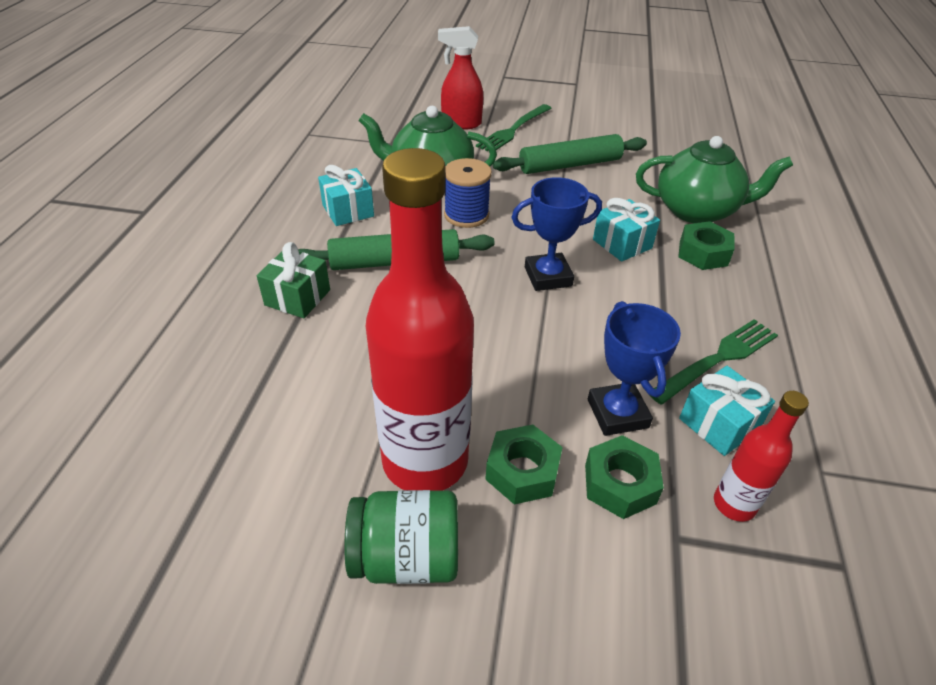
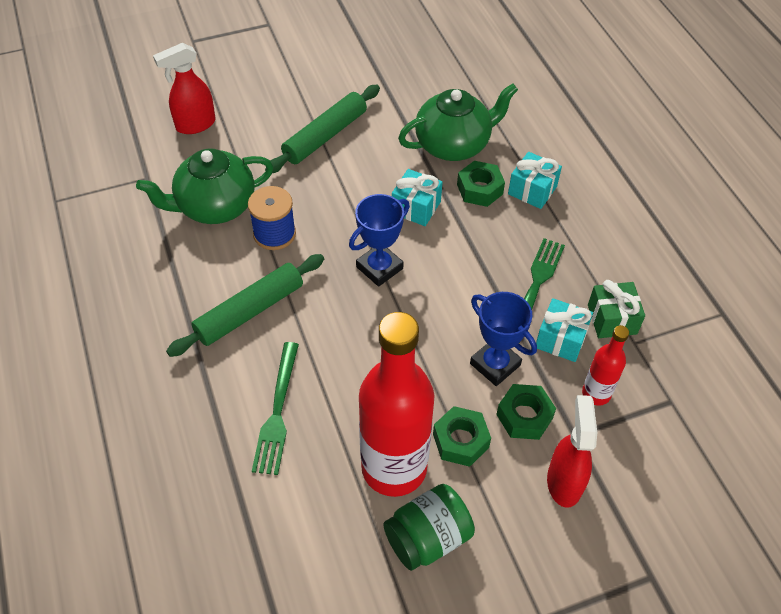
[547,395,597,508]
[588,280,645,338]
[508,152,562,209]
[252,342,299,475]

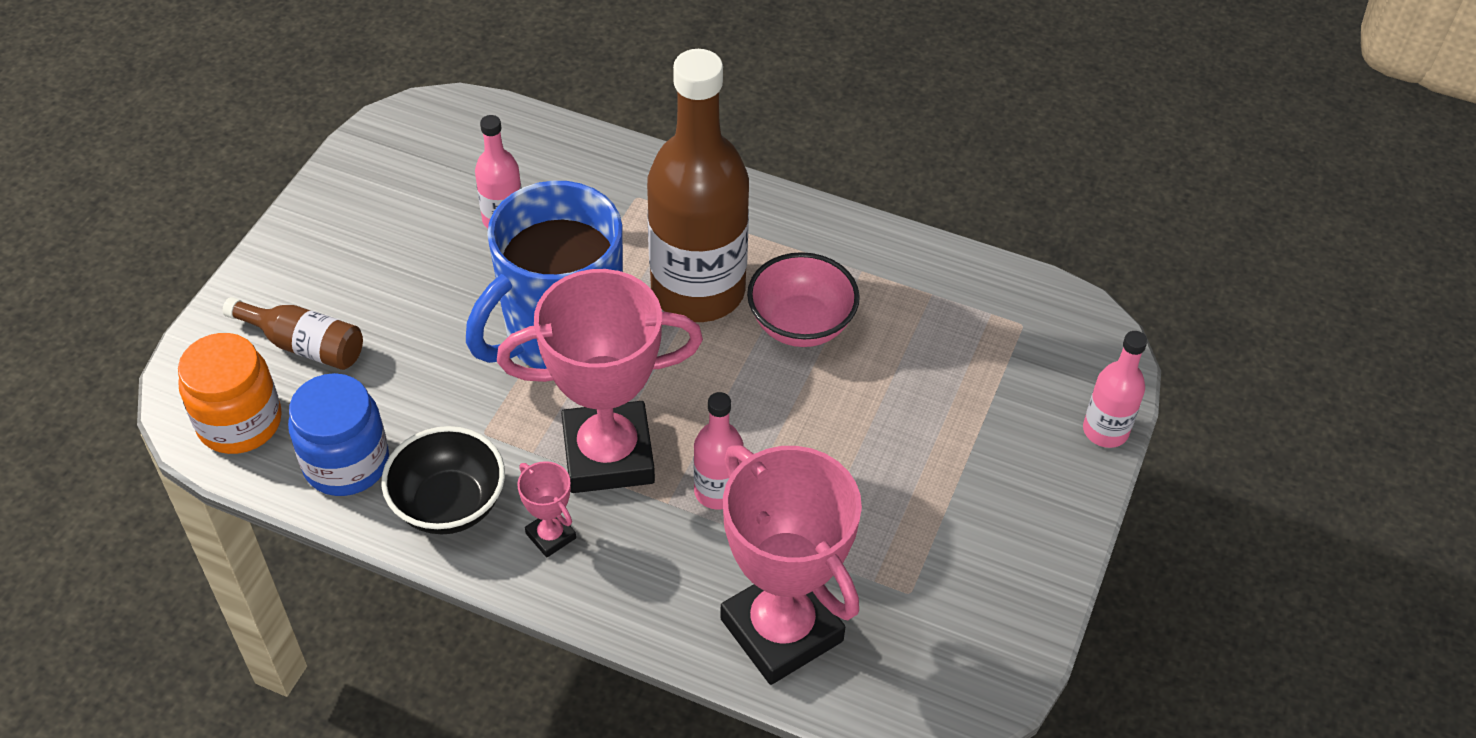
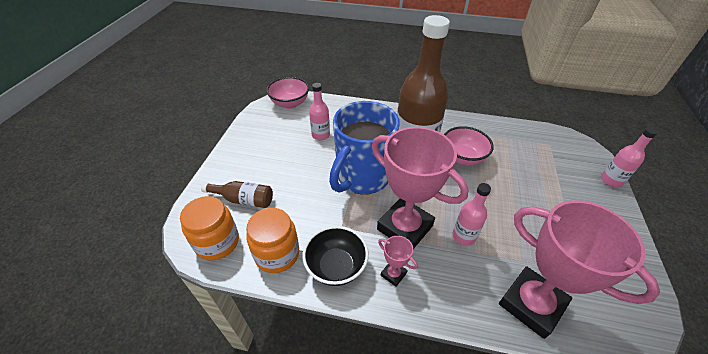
[266,77,309,109]
[246,208,299,273]
[372,127,469,249]

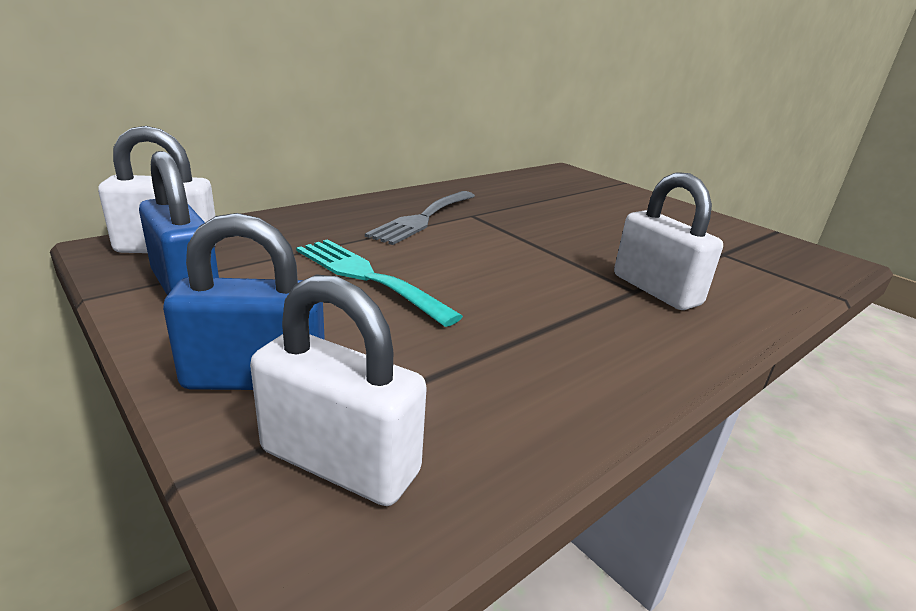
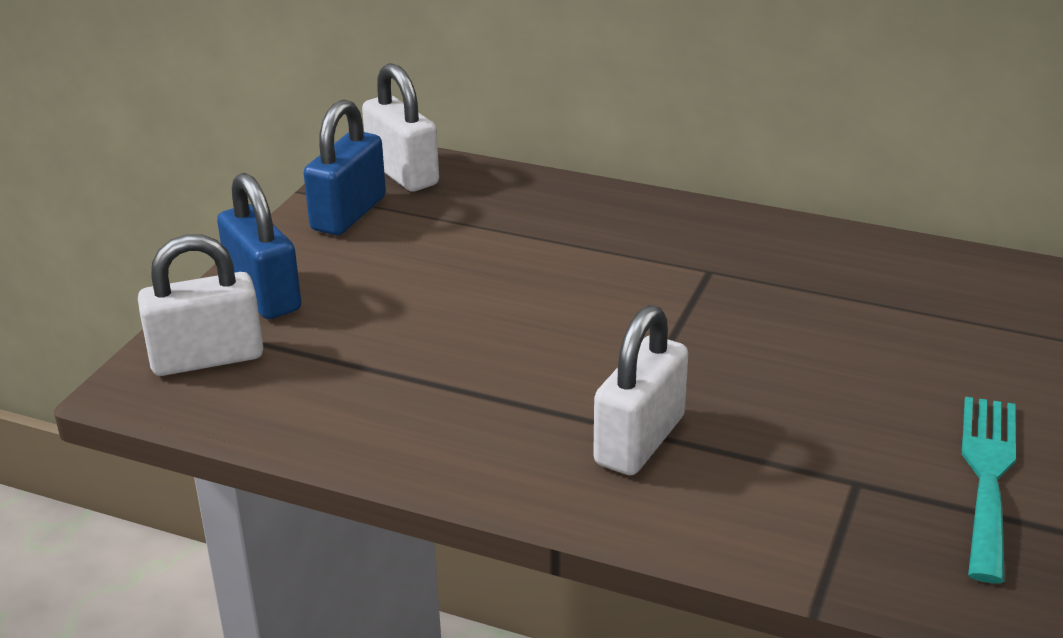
[365,191,475,245] (first image)
[962,397,1016,583]
[138,234,263,376]

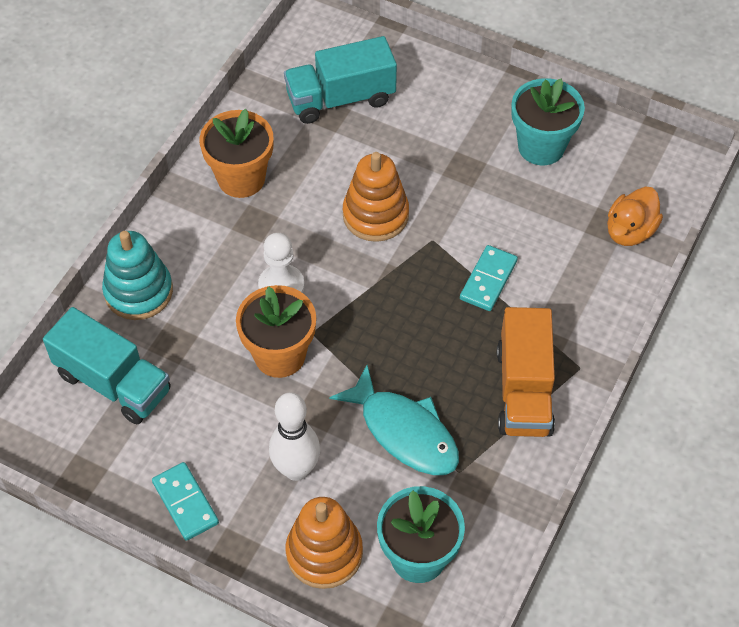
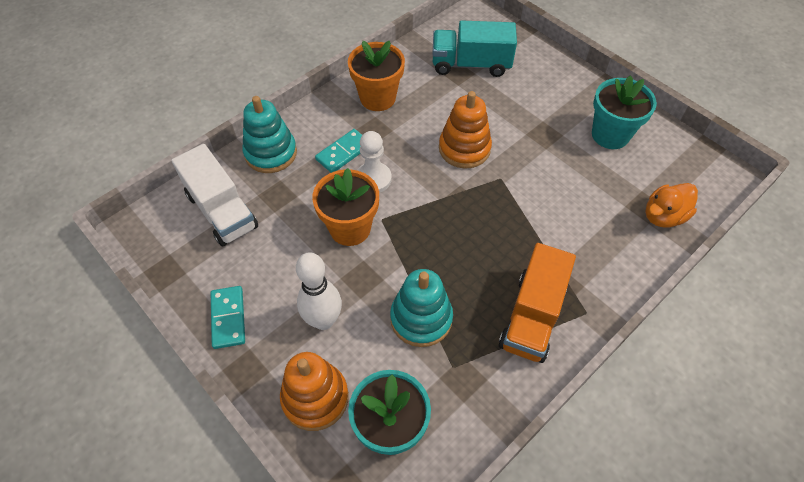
[315,129,362,173]
[390,269,453,347]
[171,144,258,247]

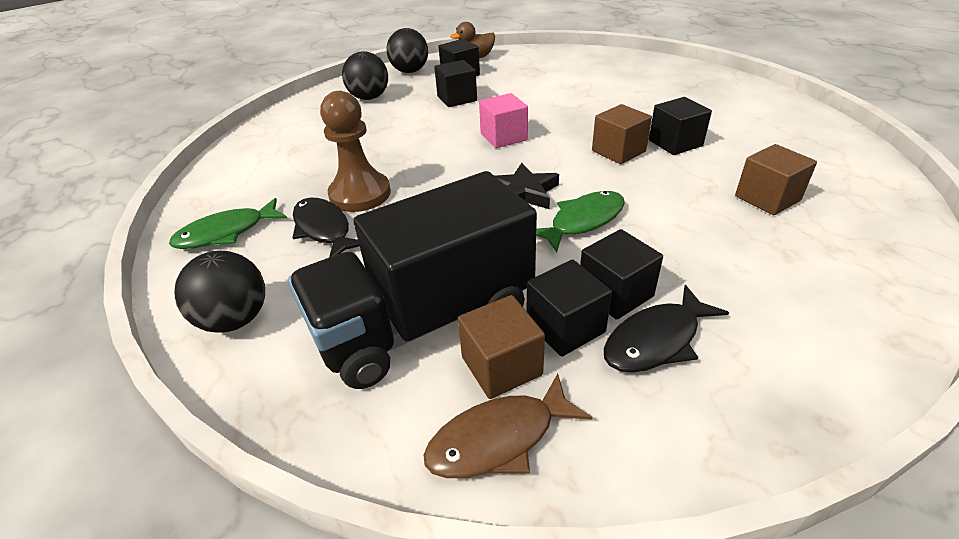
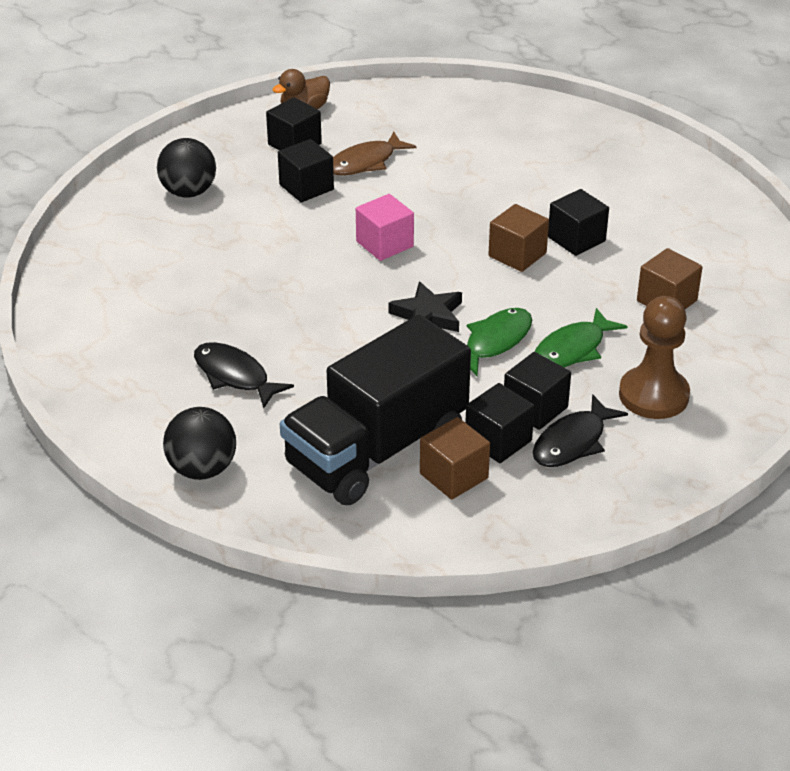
[386,28,428,73] (first image)
[535,308,627,367]
[619,296,690,419]
[333,132,416,176]

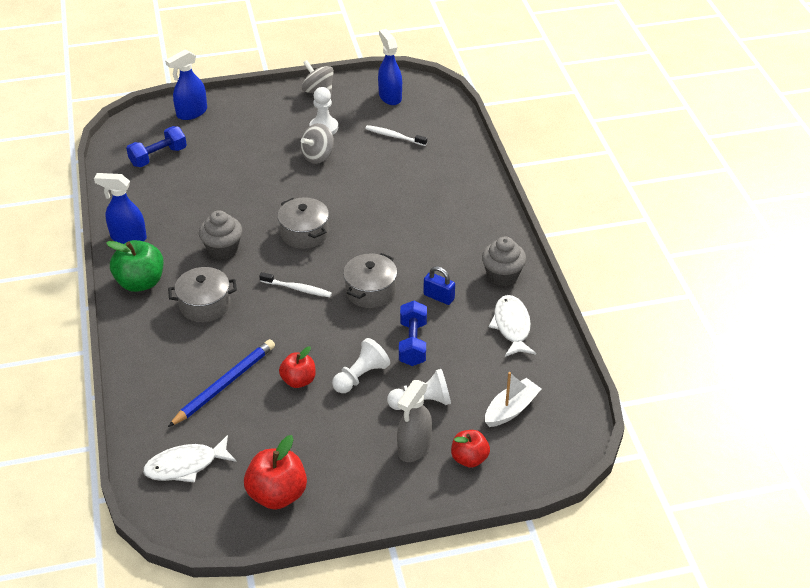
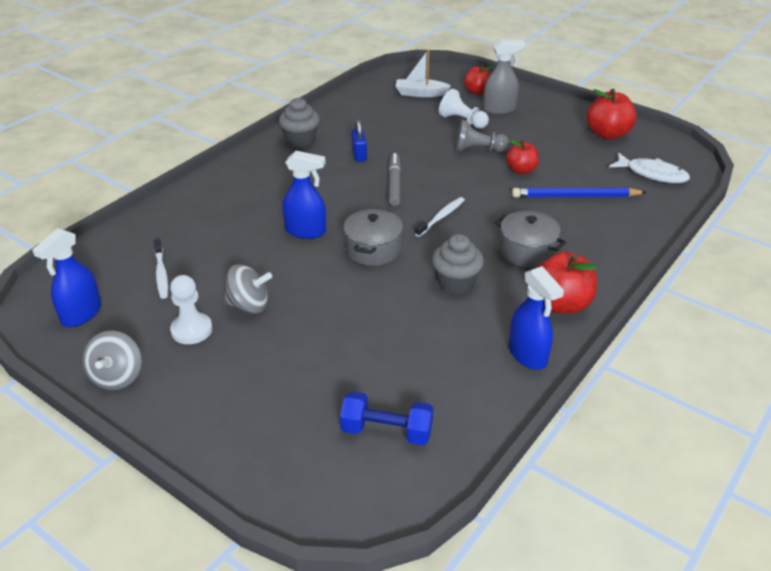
[399,301,427,366] (first image)
[489,295,536,357] (first image)
[282,151,326,239]
[388,153,401,206]
[539,252,597,314]
[455,120,510,152]
[415,197,465,237]

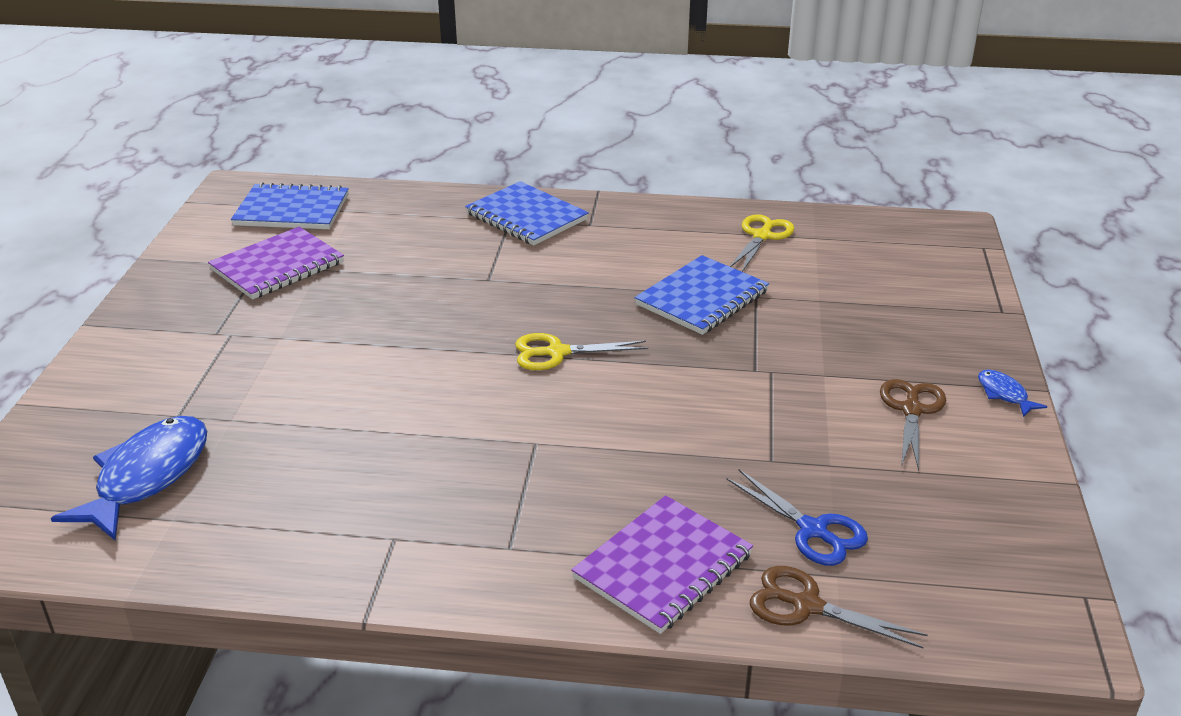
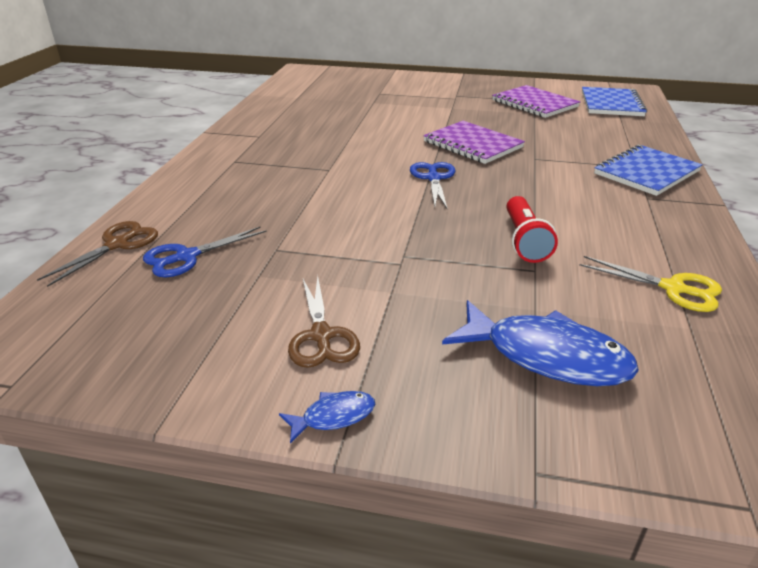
[442,300,639,386]
[423,121,525,164]
[507,196,558,263]
[410,162,455,209]
[288,276,360,368]

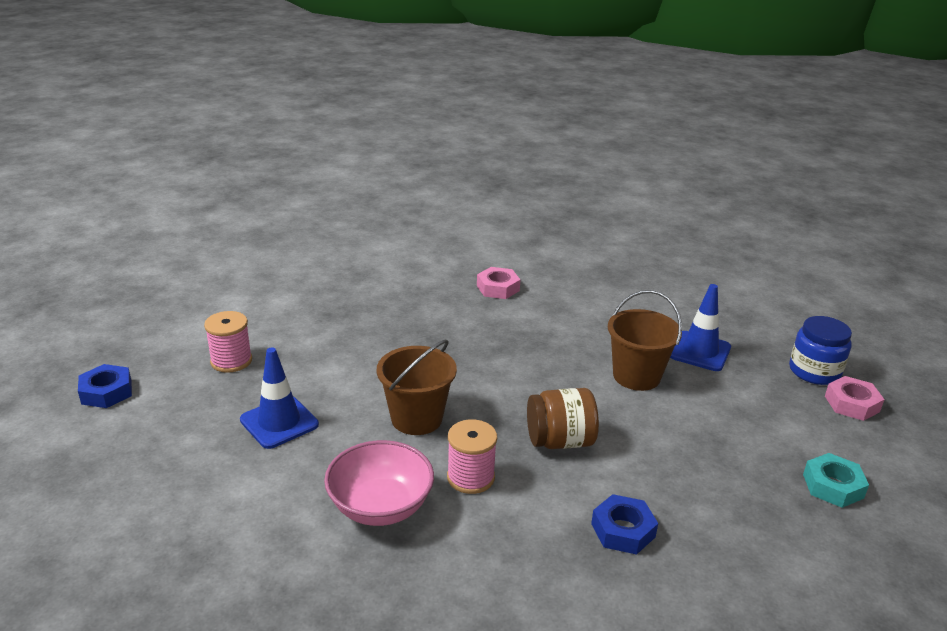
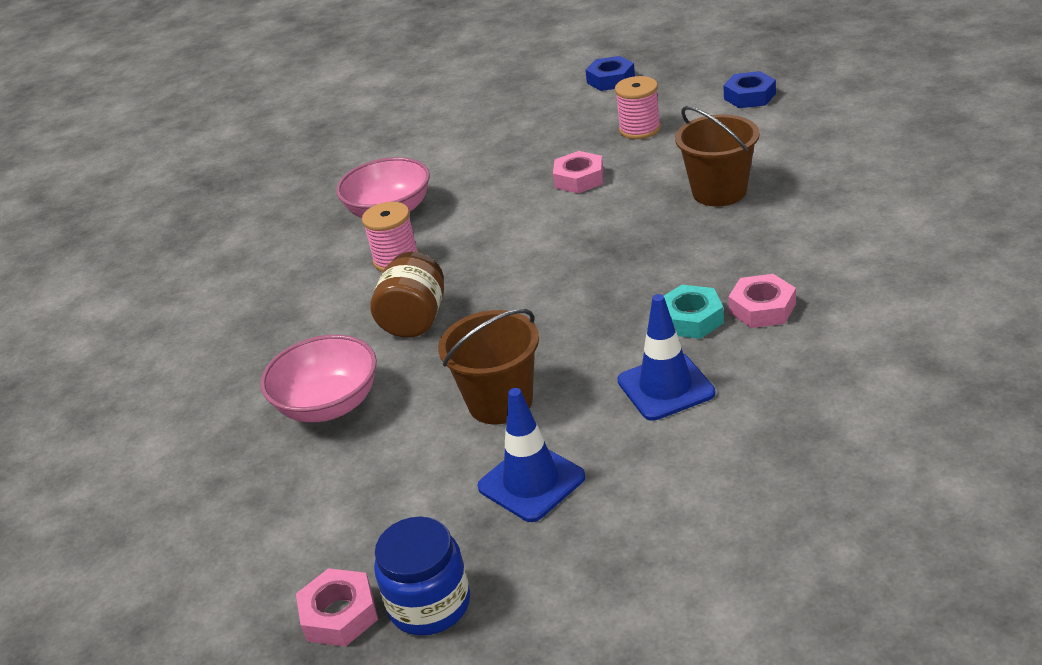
[260,335,377,422]
[553,151,604,193]
[617,294,715,421]
[675,106,760,206]
[723,71,776,108]
[664,285,724,339]

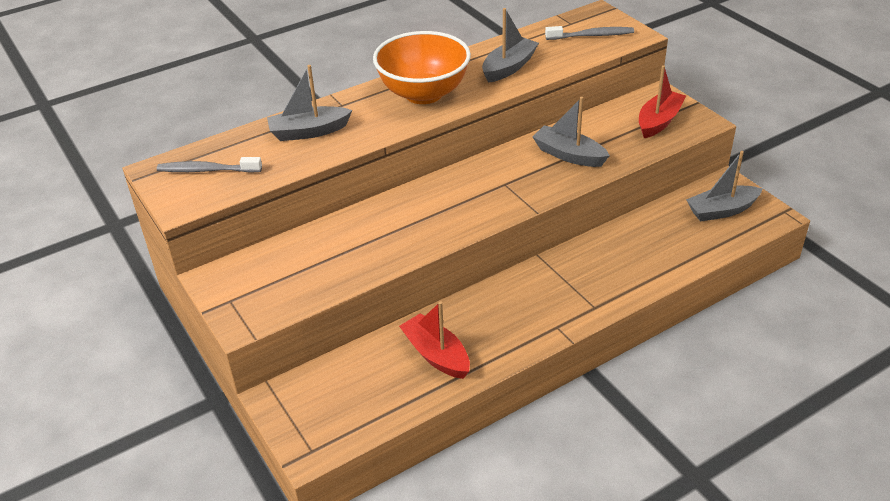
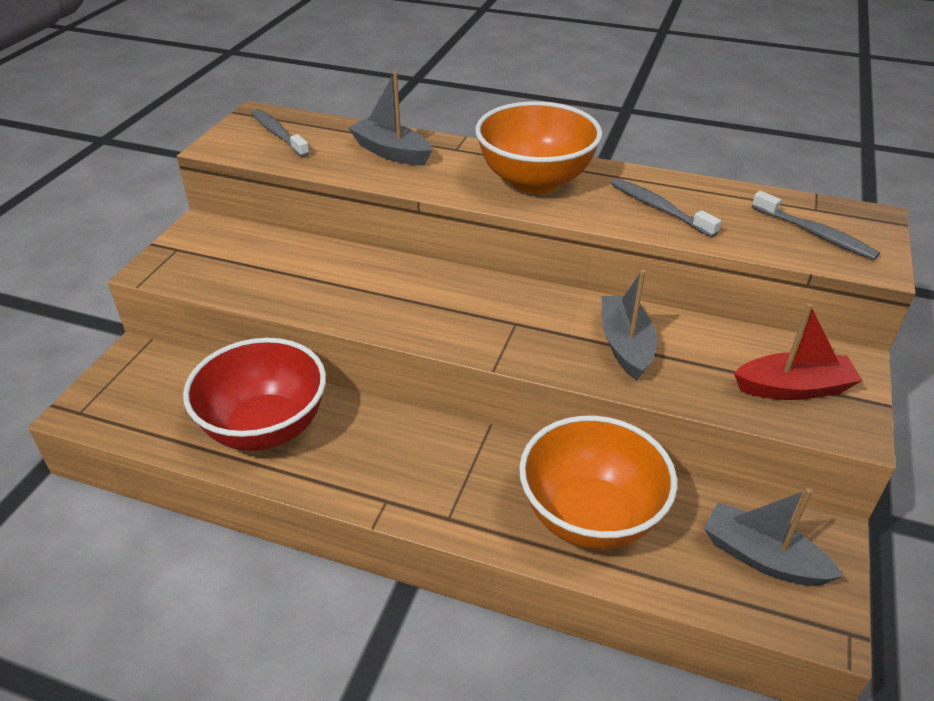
[519,416,677,549]
[183,338,326,451]
[611,178,721,237]

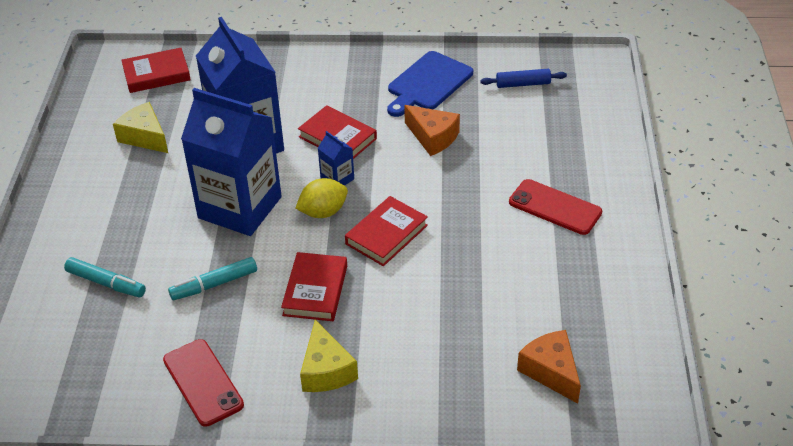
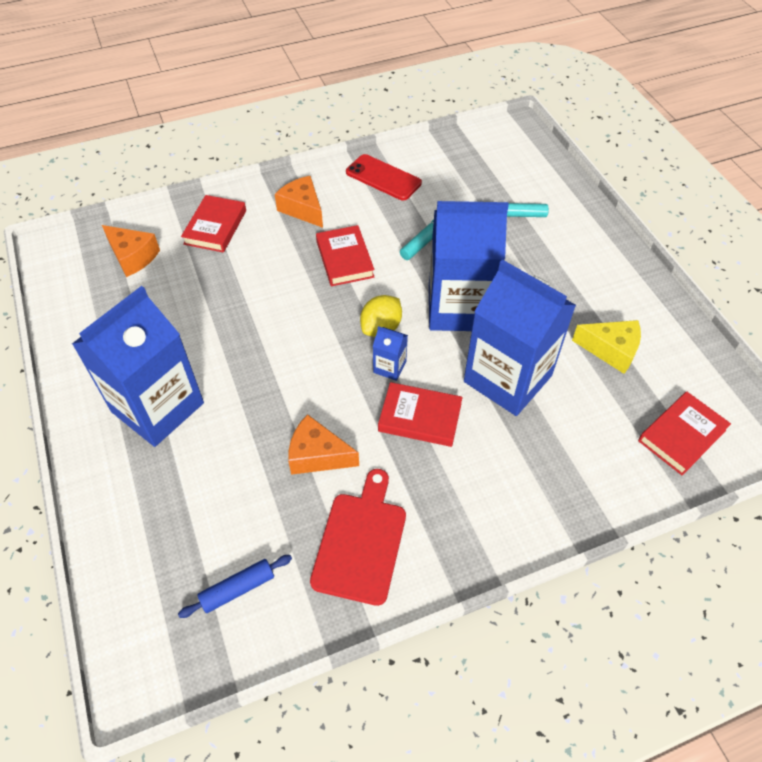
[181,195,246,253]
[72,286,204,447]
[275,176,323,228]
[310,469,406,606]

